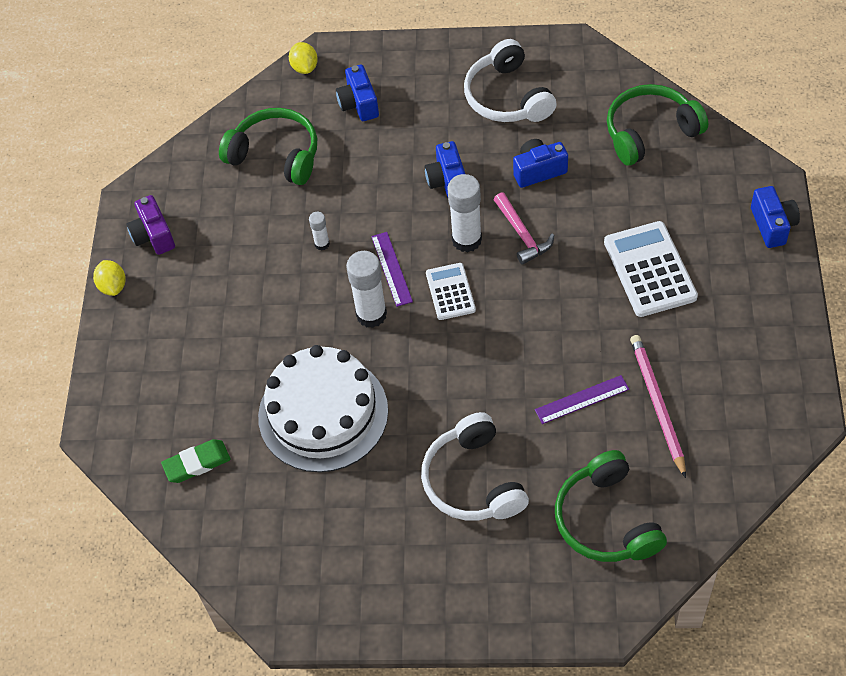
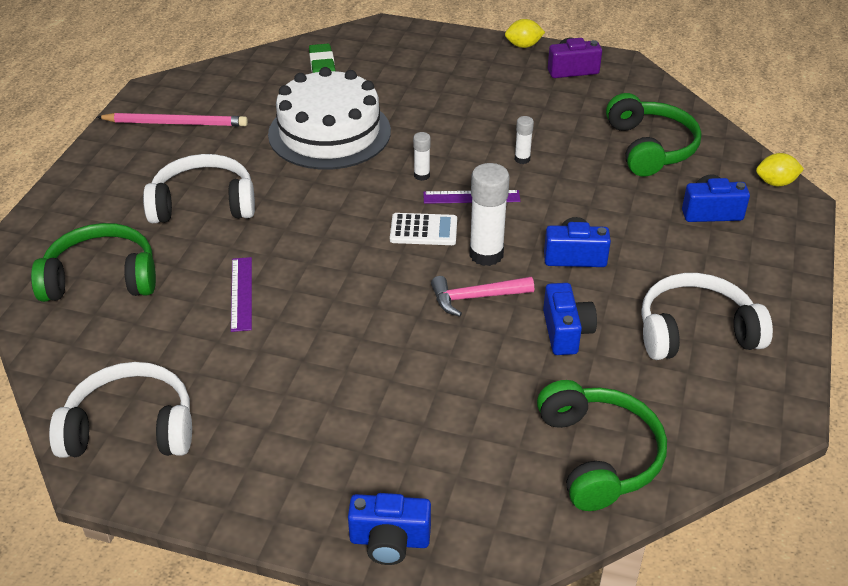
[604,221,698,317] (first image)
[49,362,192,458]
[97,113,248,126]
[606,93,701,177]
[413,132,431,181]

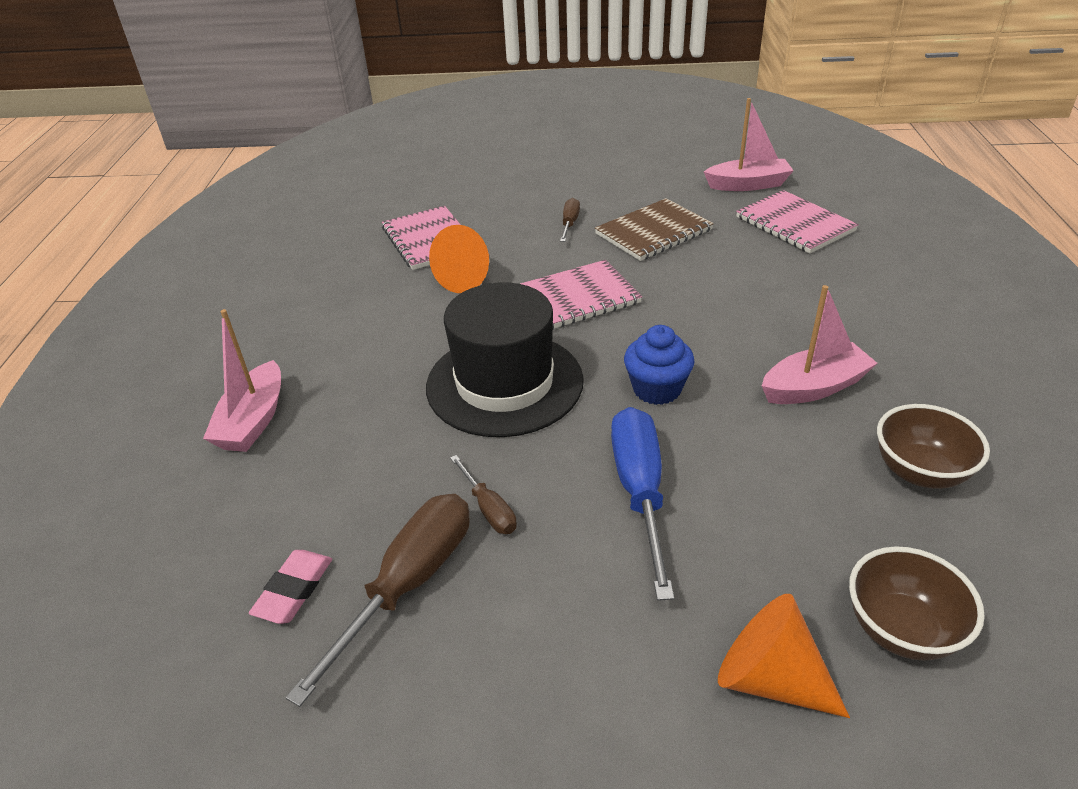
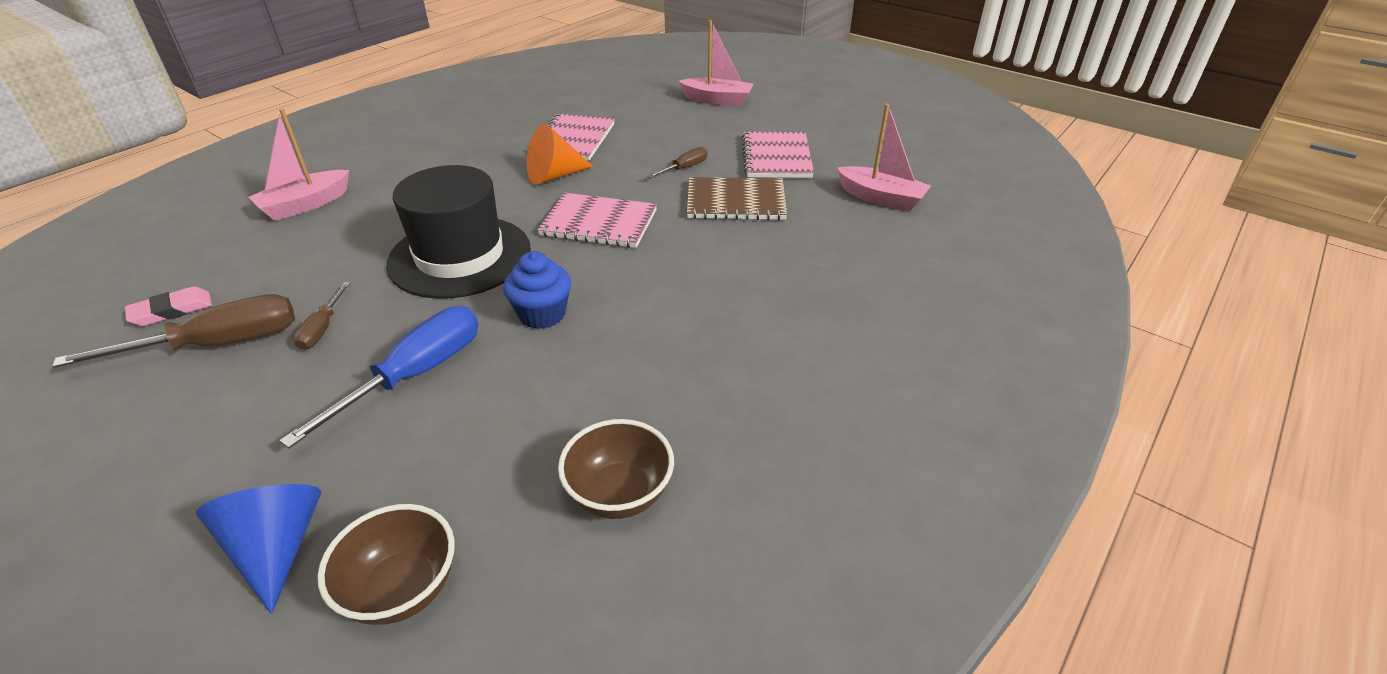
[742,131,814,178]
[679,20,754,106]
[196,484,321,614]

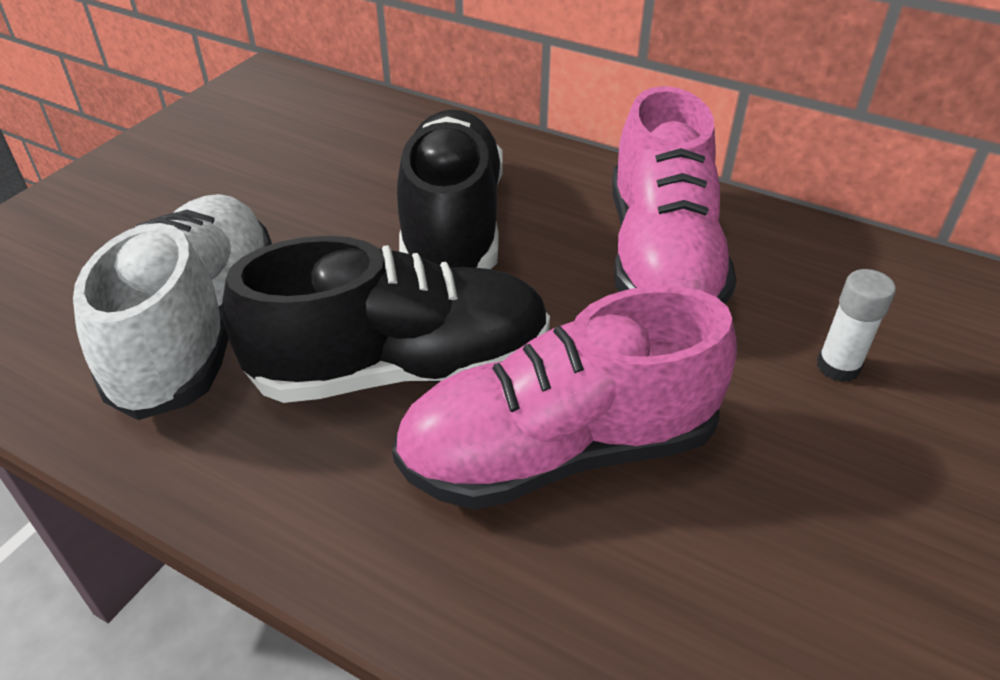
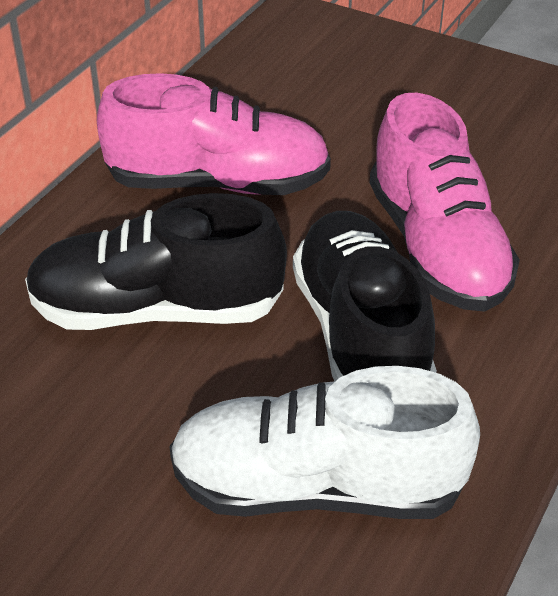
[817,269,896,382] (first image)

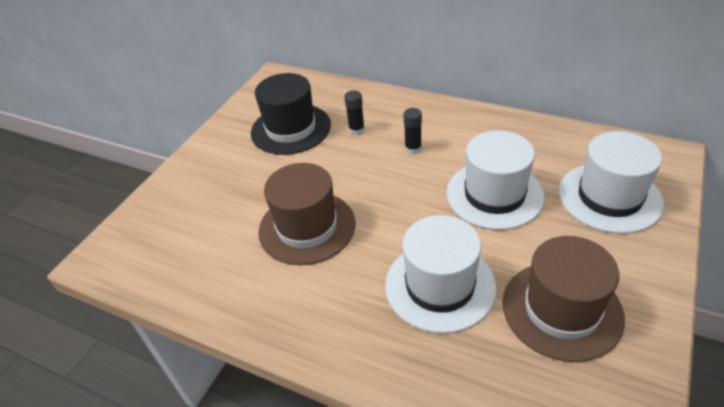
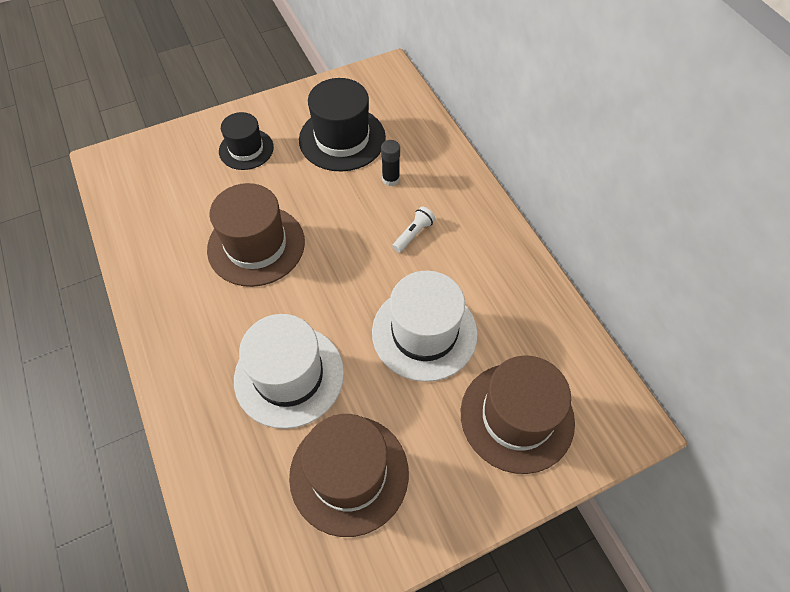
[219,112,274,170]
[392,206,435,252]
[461,355,575,474]

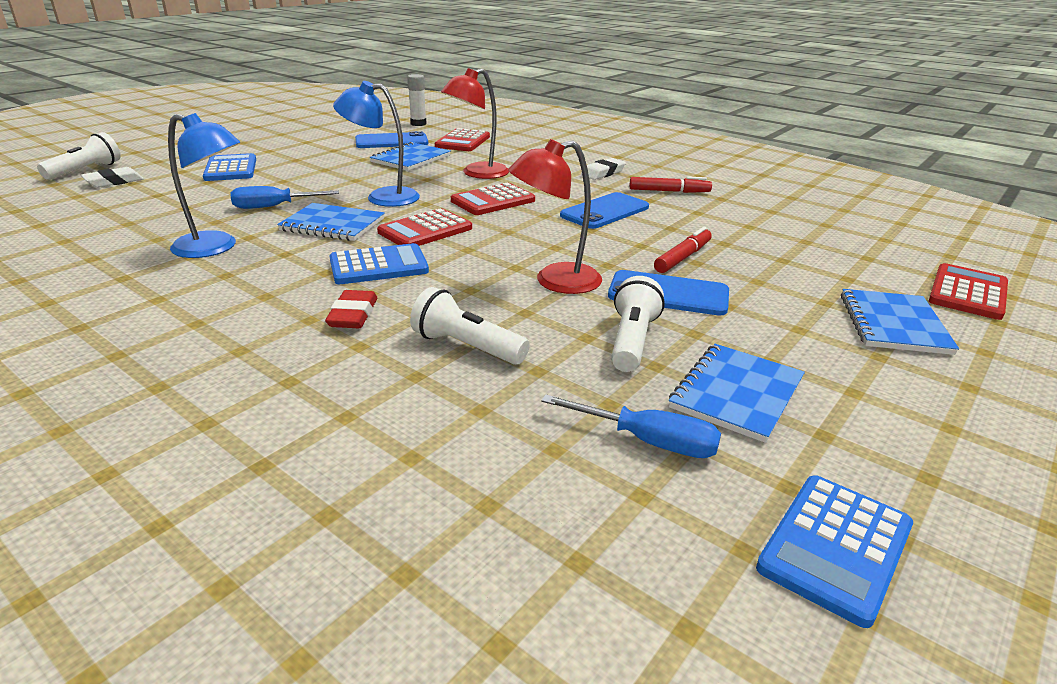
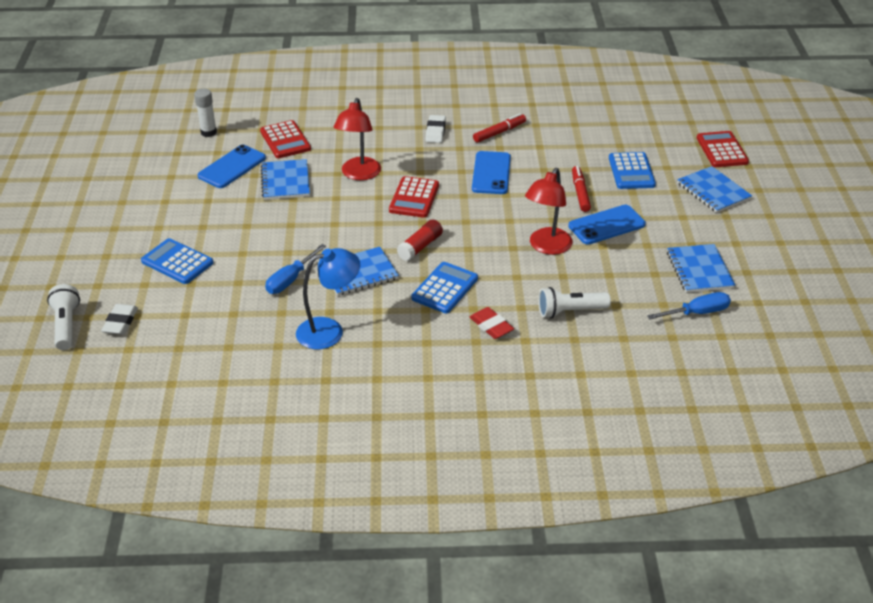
[333,81,420,207] (first image)
[611,276,665,372] (first image)
[609,152,656,189]
[397,220,443,261]

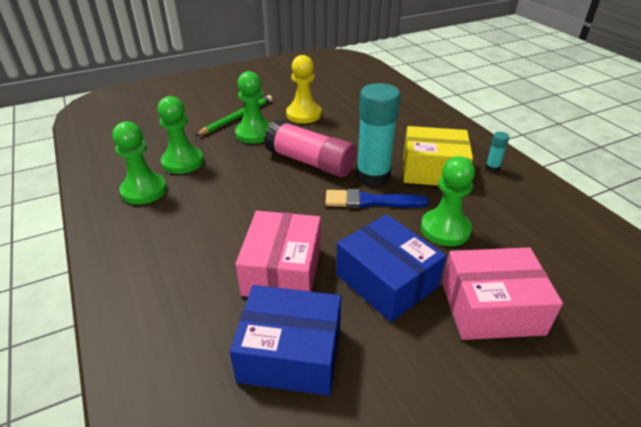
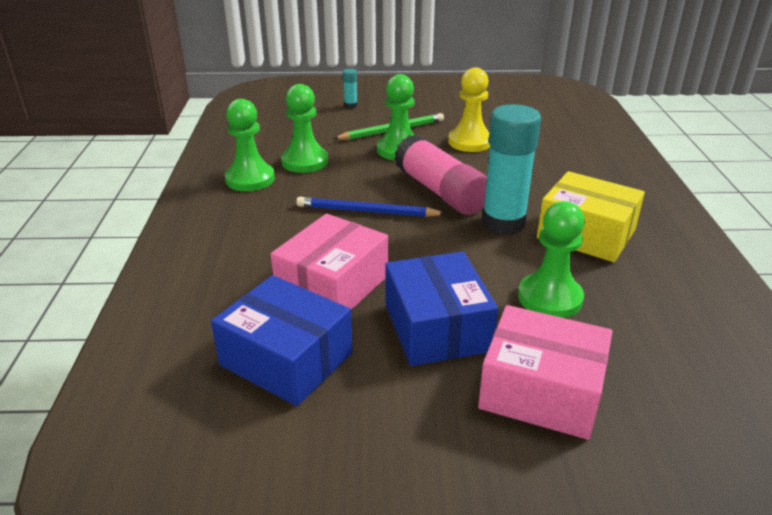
[325,189,429,208] (first image)
[296,197,446,217]
[343,69,357,109]

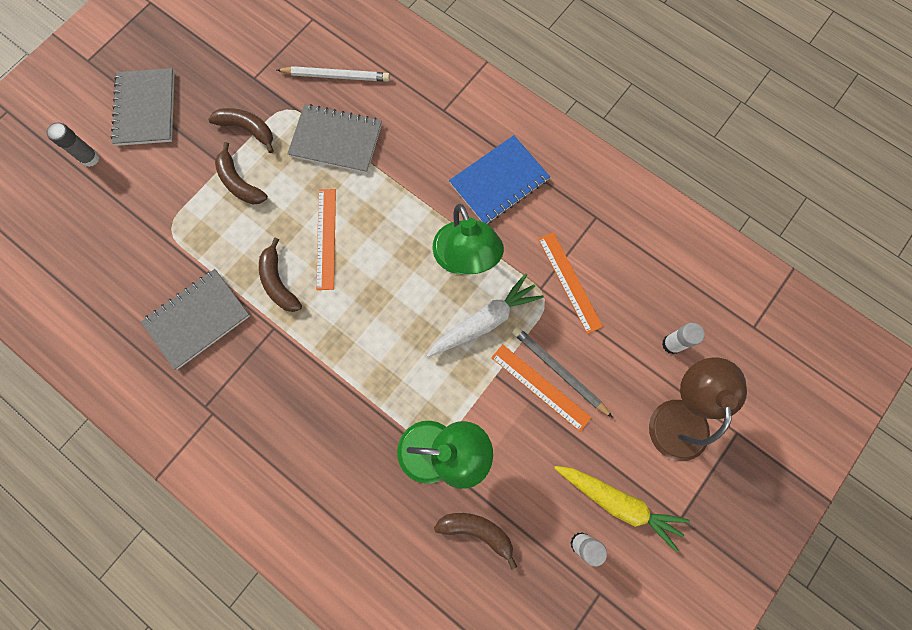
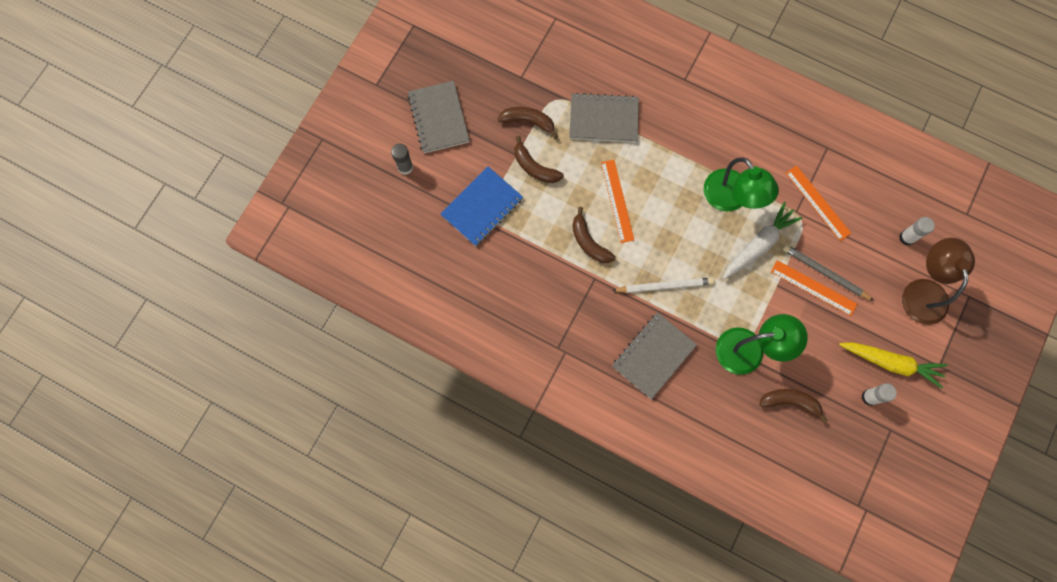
[612,312,697,399]
[612,277,714,293]
[441,166,523,246]

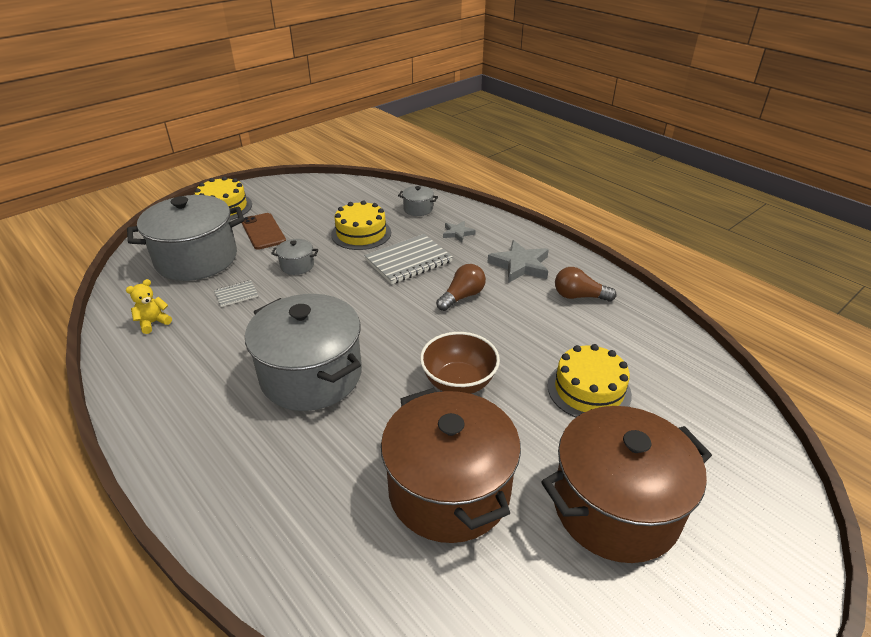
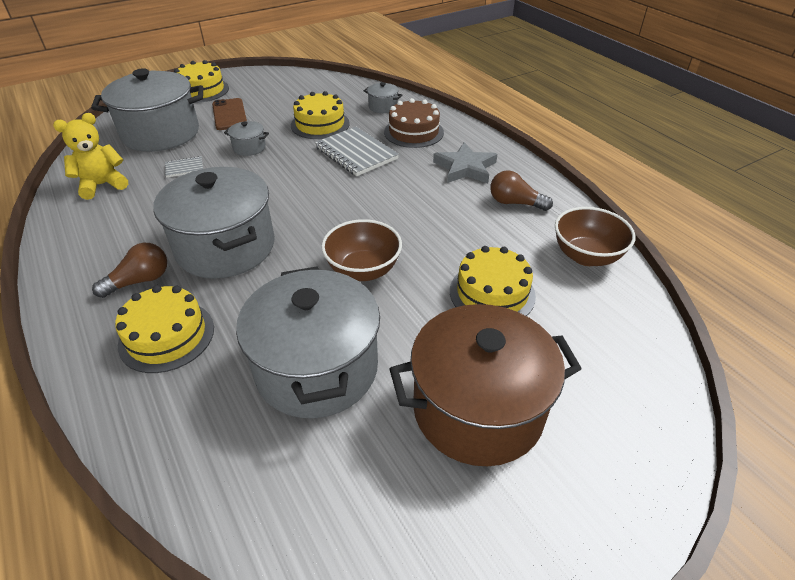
[115,285,214,373]
[555,207,636,266]
[92,243,167,298]
[384,98,444,148]
[236,267,380,419]
[315,127,399,176]
[53,113,128,200]

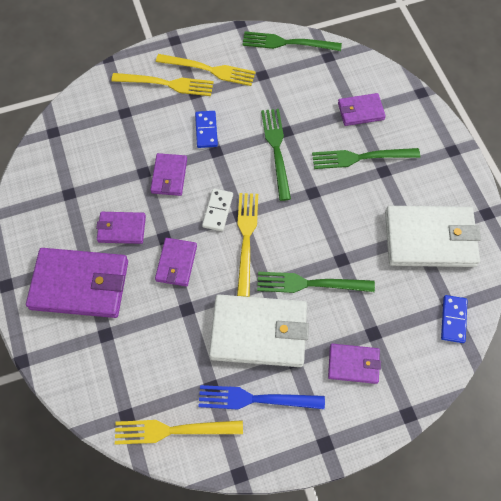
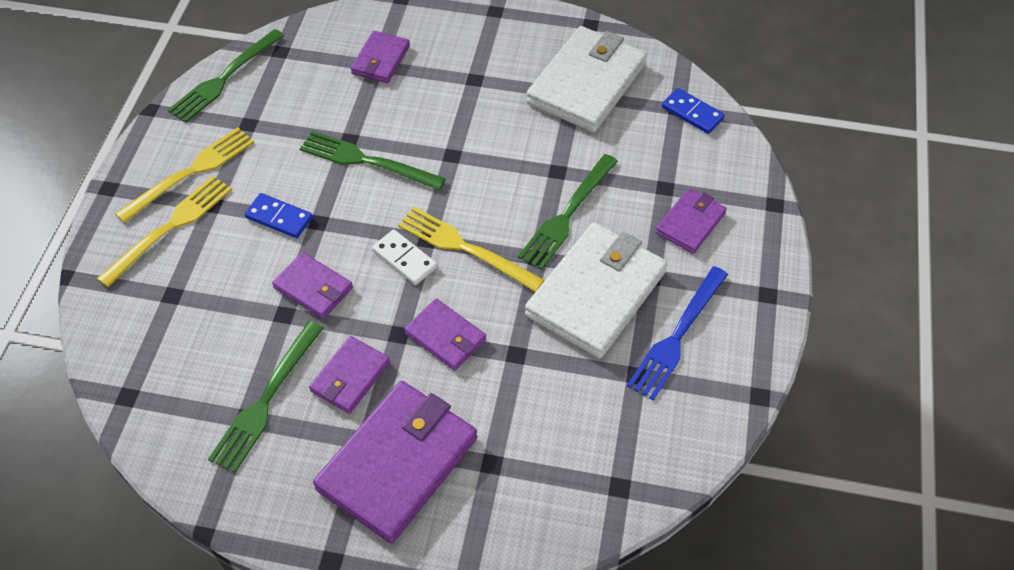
[115,420,243,445] (first image)
[208,321,323,473]

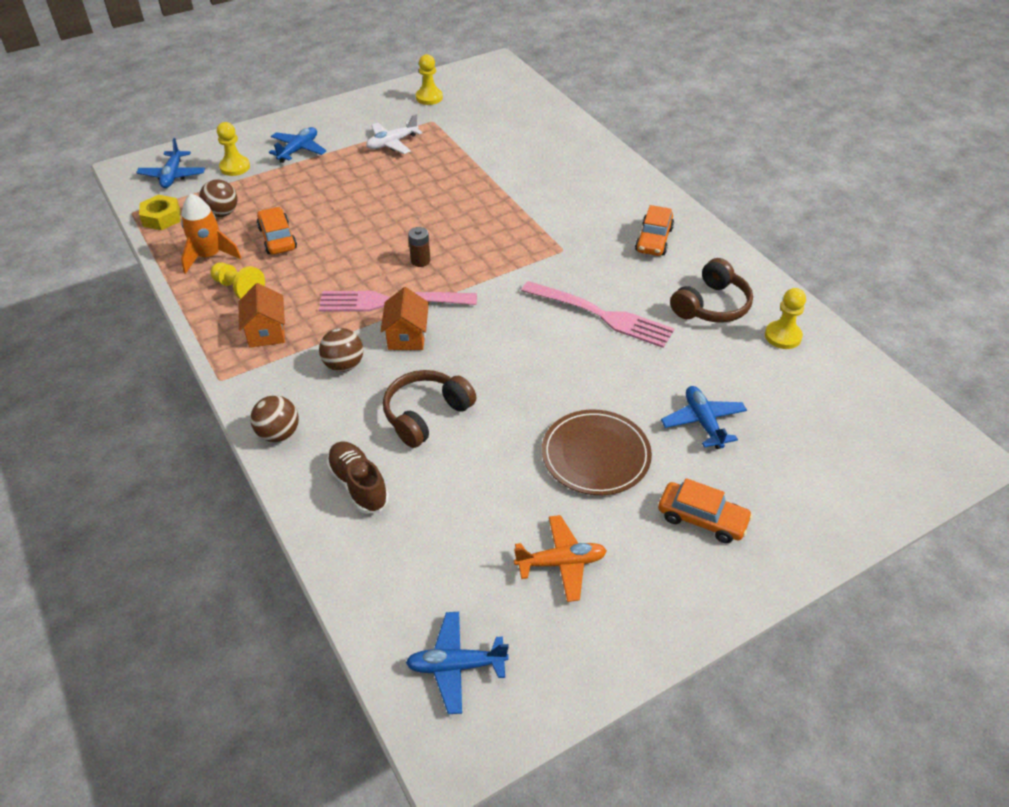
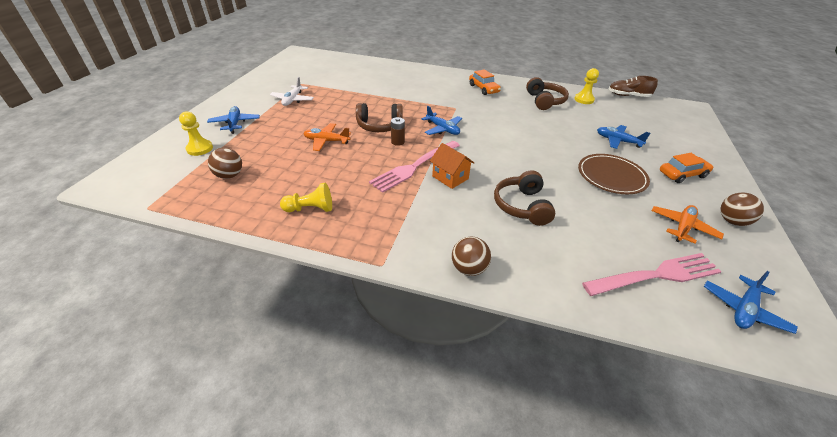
[139,195,180,230] (first image)
[181,194,242,274] (first image)
[239,283,285,348] (first image)
[257,207,297,255] (first image)
[416,54,443,105] (first image)
[303,123,351,151]
[356,103,403,132]
[422,106,462,135]
[720,193,764,226]
[608,76,658,97]
[582,253,722,296]

